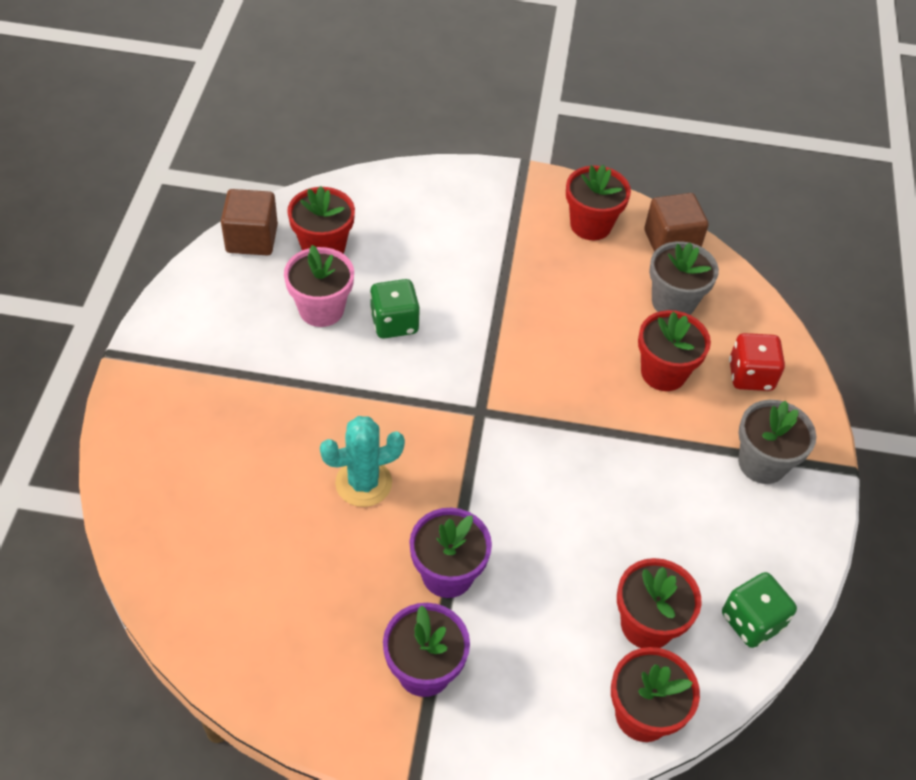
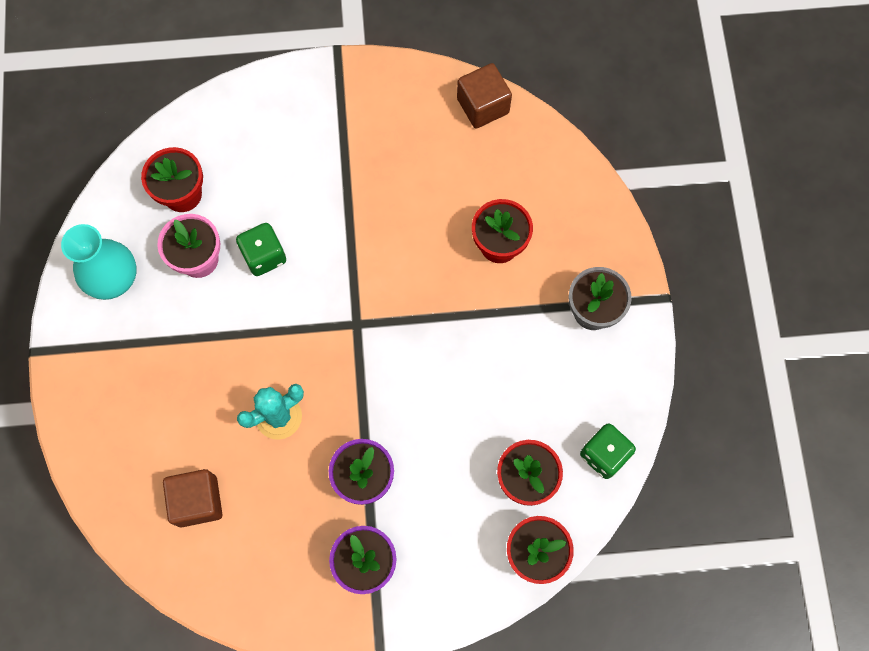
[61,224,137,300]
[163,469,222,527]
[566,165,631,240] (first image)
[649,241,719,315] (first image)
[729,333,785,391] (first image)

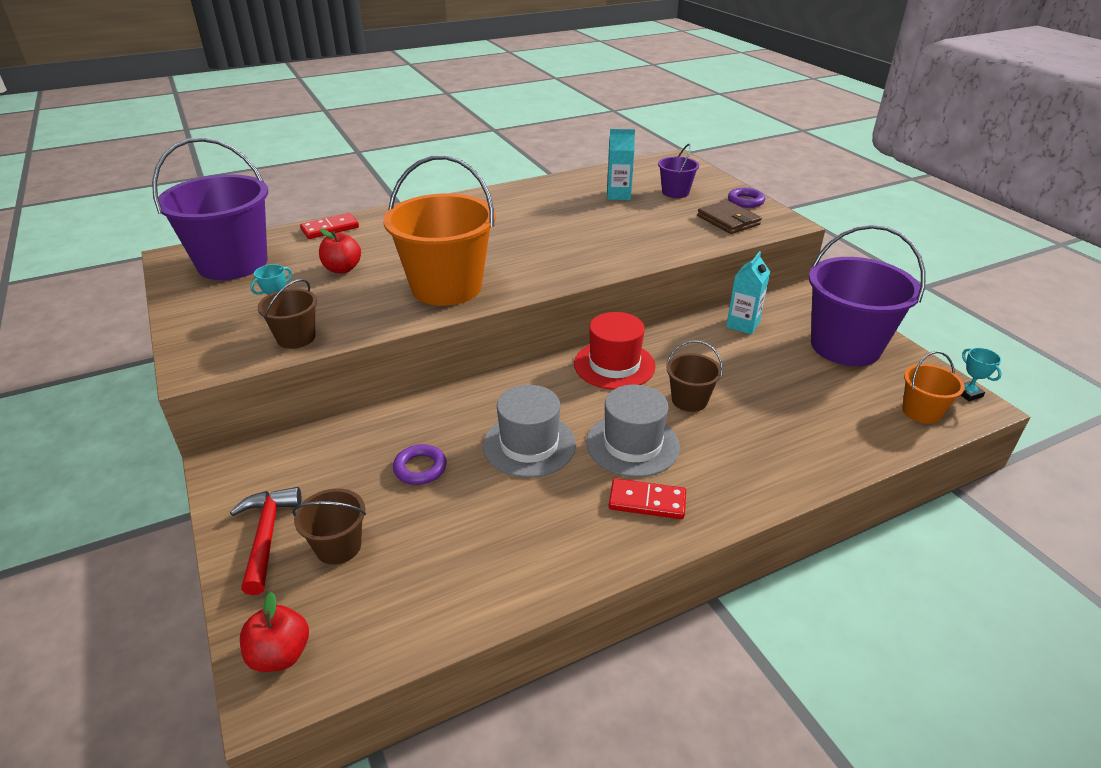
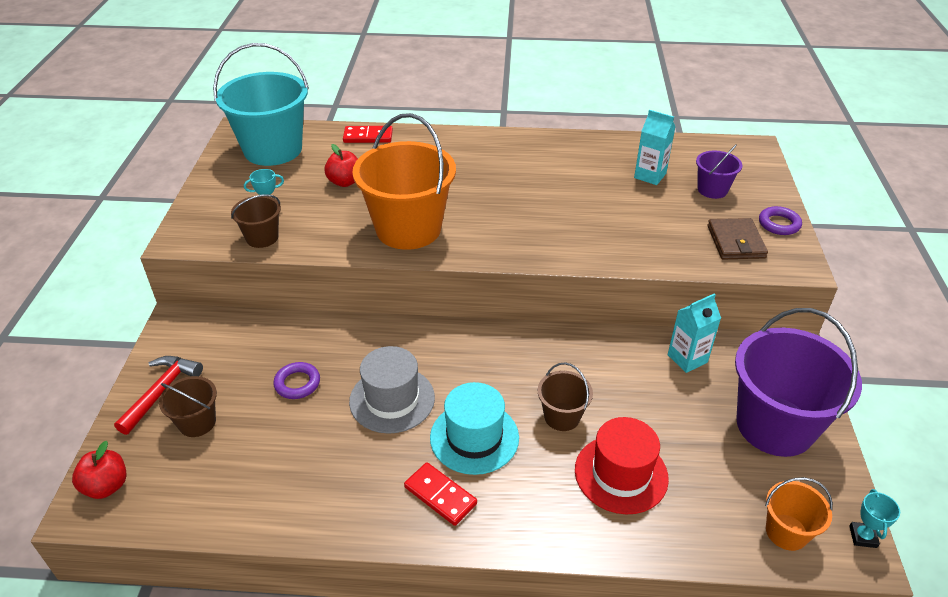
[213,43,309,166]
[430,382,519,475]
[575,417,669,514]

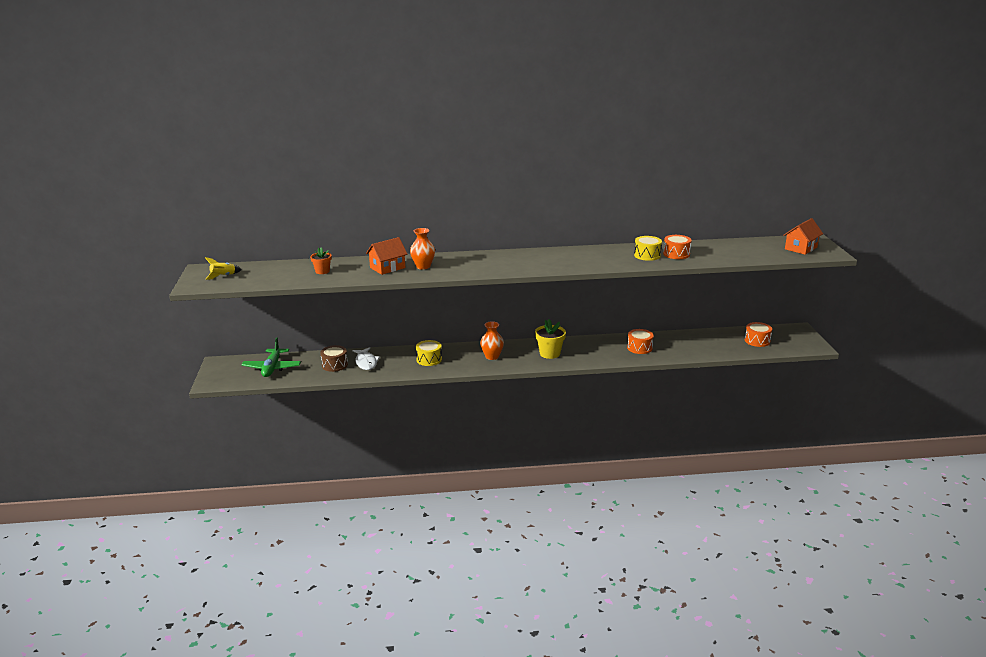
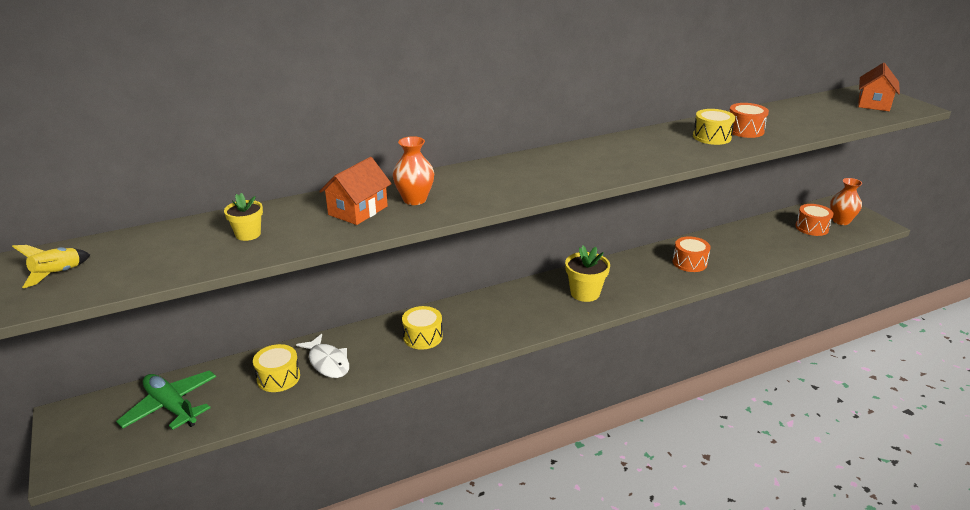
[116,370,216,430]
[224,193,263,241]
[253,344,300,392]
[830,178,862,225]

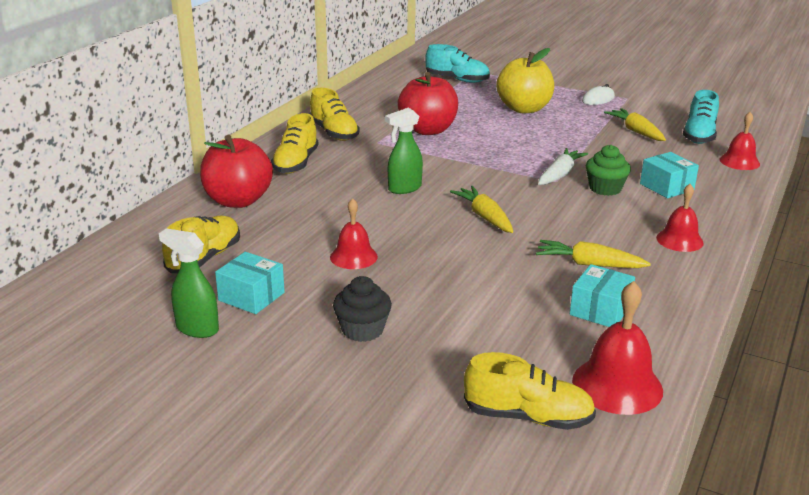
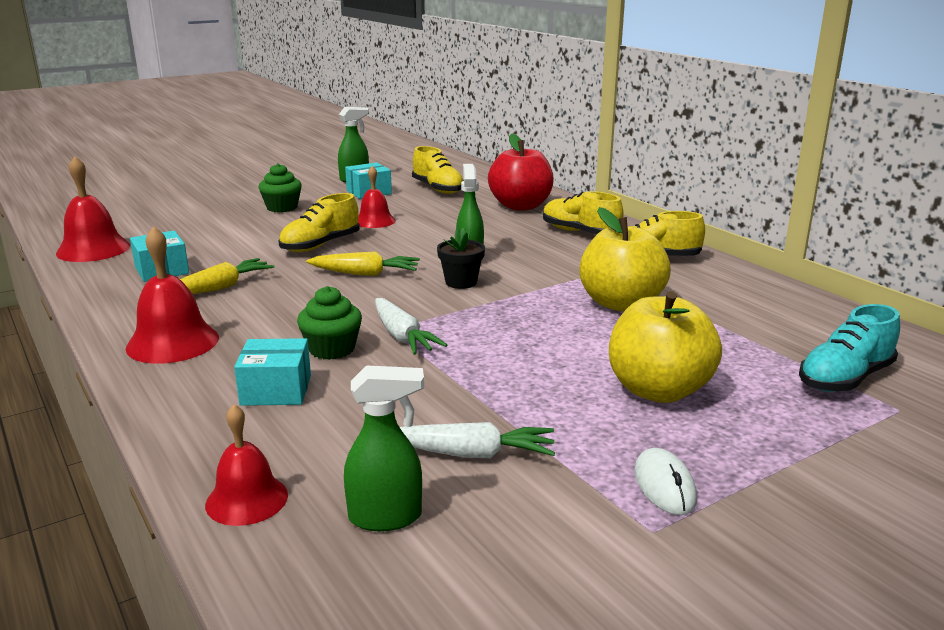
[126,226,219,364]
[258,163,302,212]
[278,193,360,252]
[344,365,424,531]
[400,422,555,458]
[437,228,485,289]
[579,207,671,312]

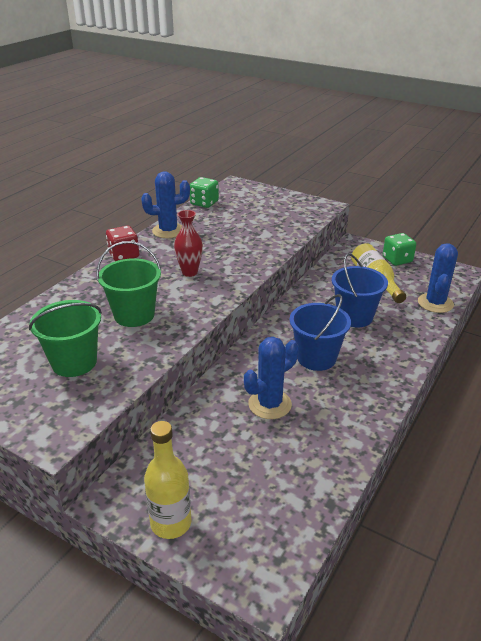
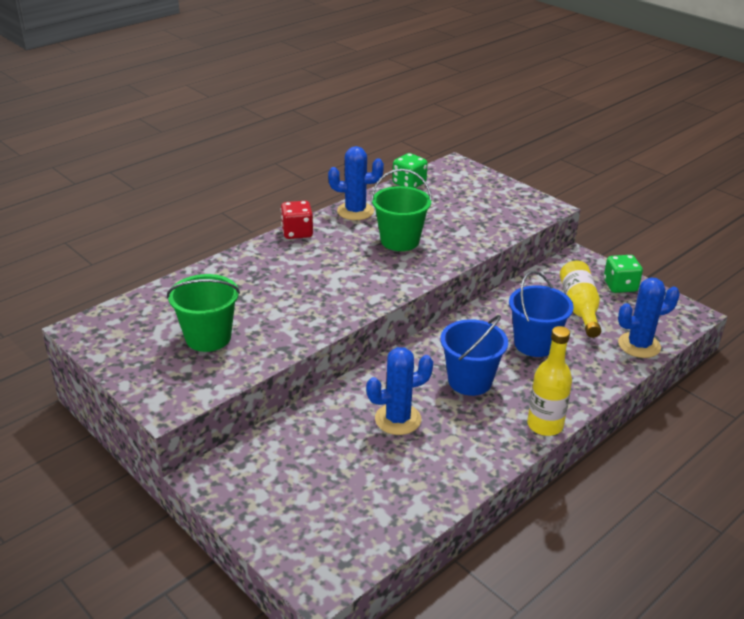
[371,169,432,251]
[527,326,572,436]
[618,278,680,358]
[174,210,203,277] (first image)

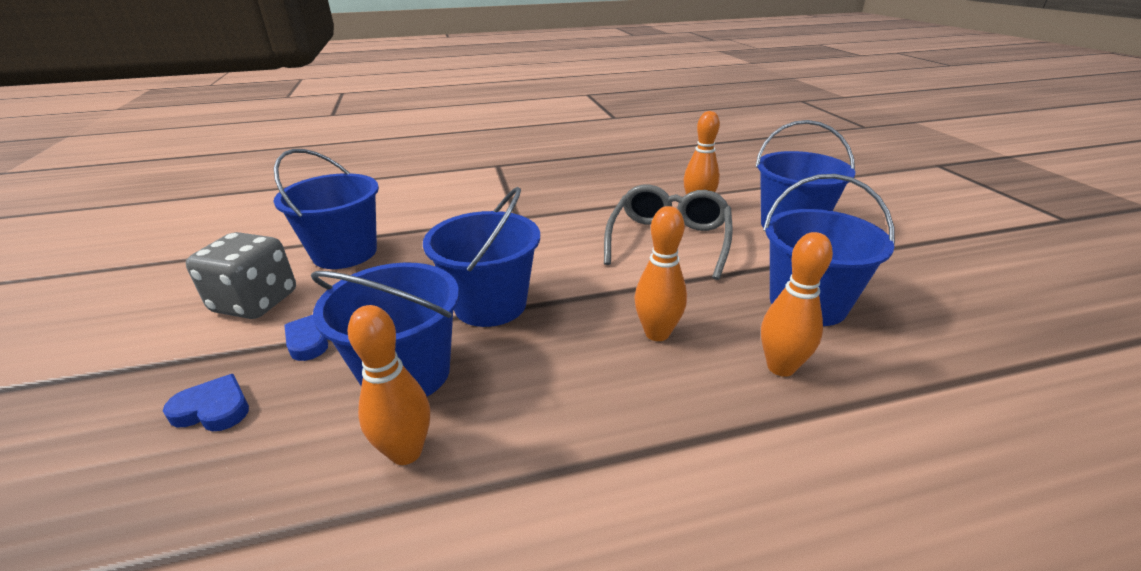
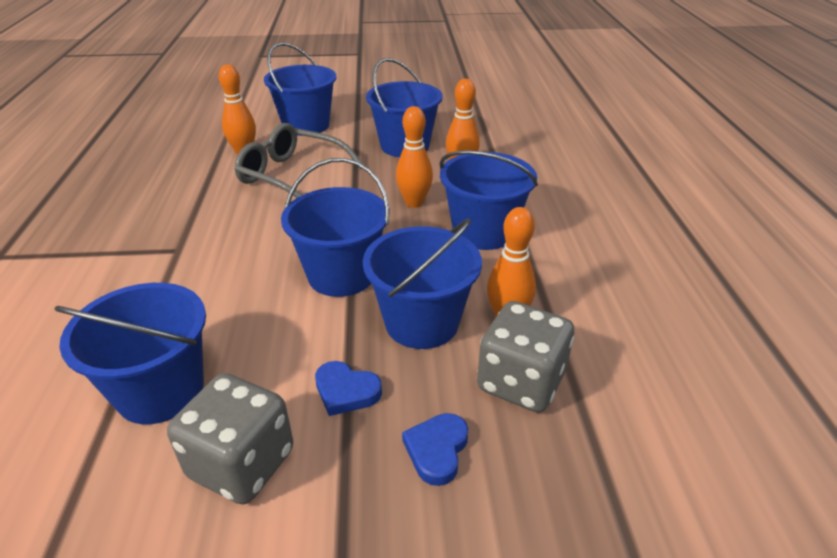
[439,150,538,250]
[477,301,574,413]

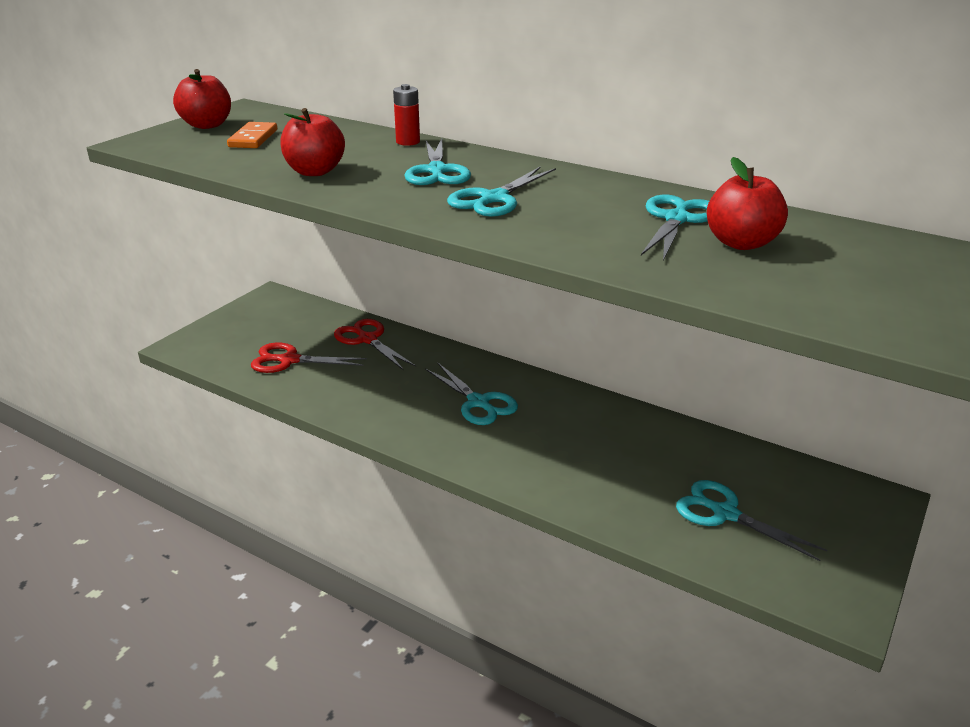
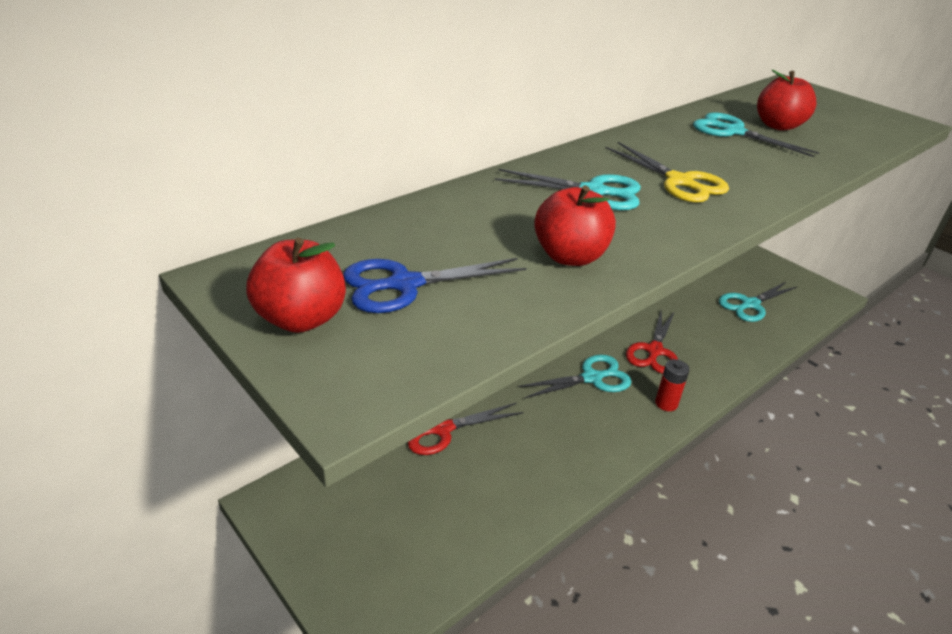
[343,258,527,313]
[605,142,729,203]
[626,310,678,374]
[655,359,690,411]

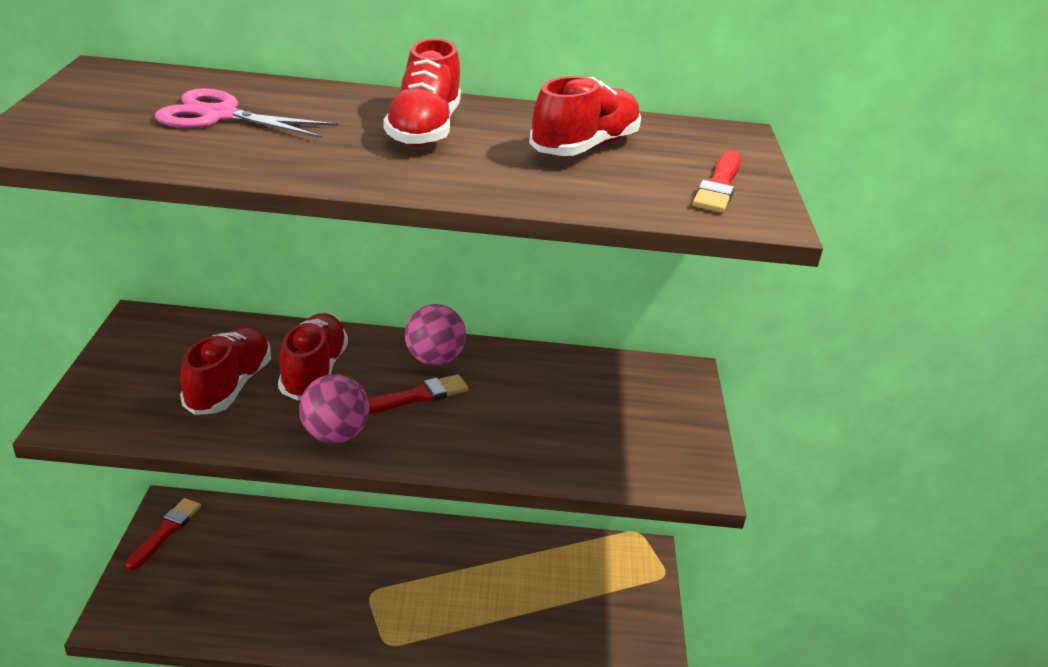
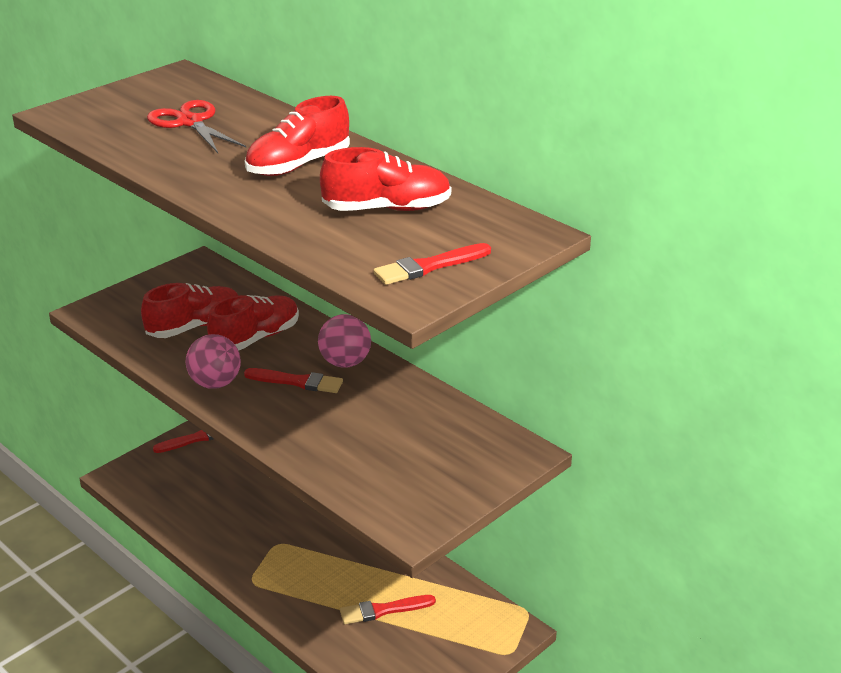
[147,100,246,153]
[340,595,436,624]

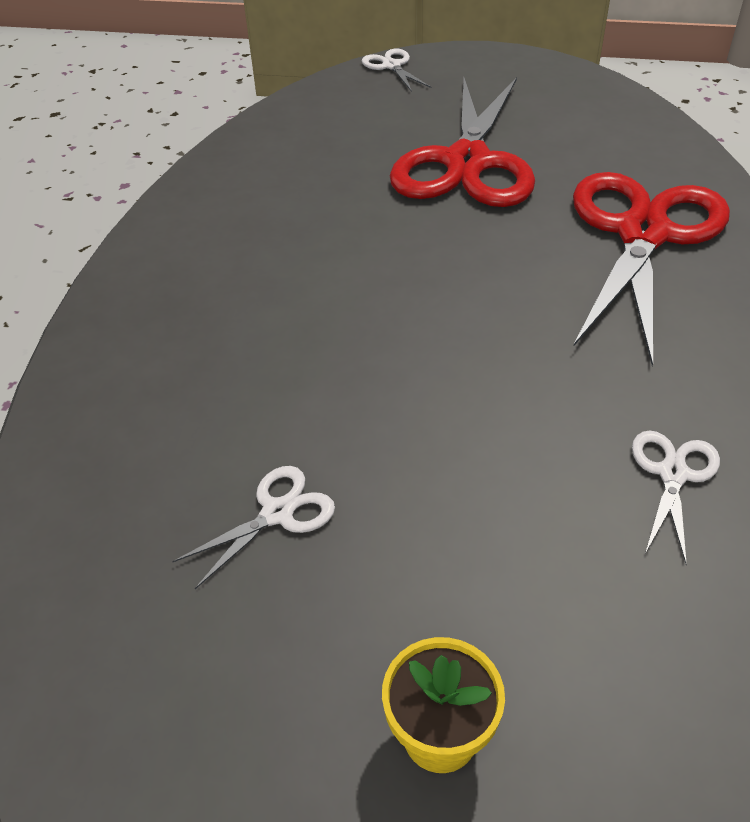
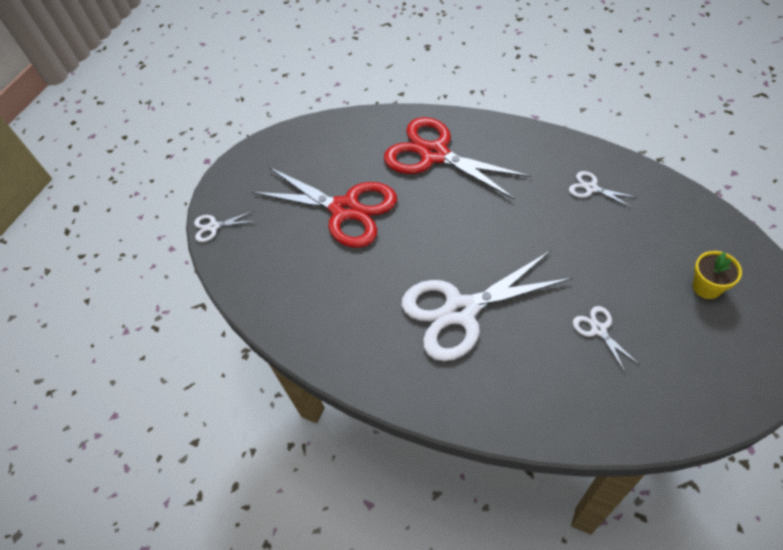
[401,251,572,361]

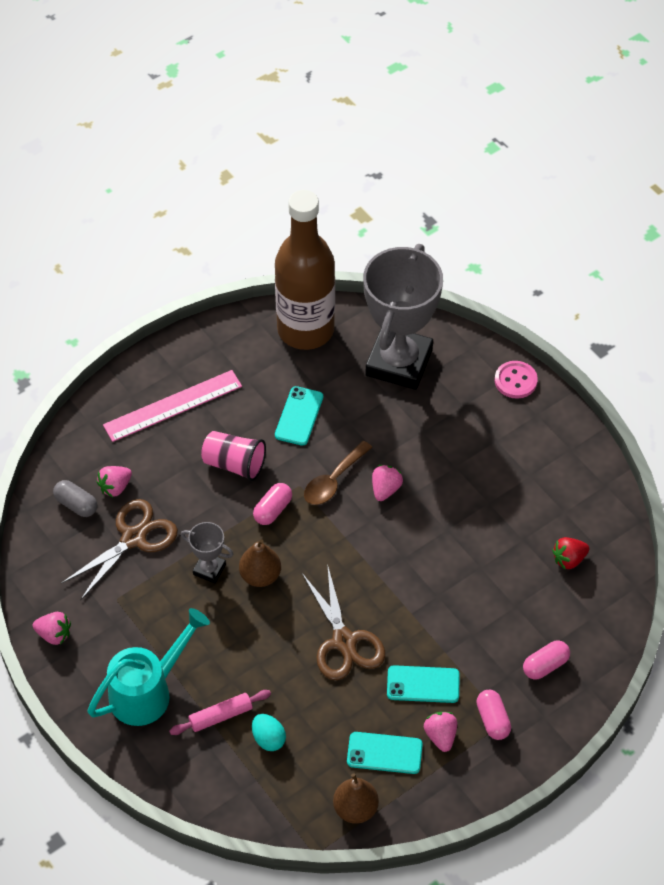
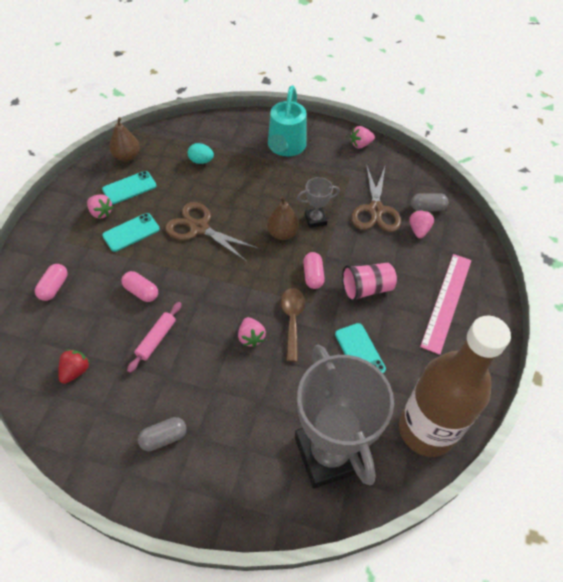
[122,271,158,302]
[127,302,182,373]
[138,417,187,451]
[495,361,538,399] (first image)

